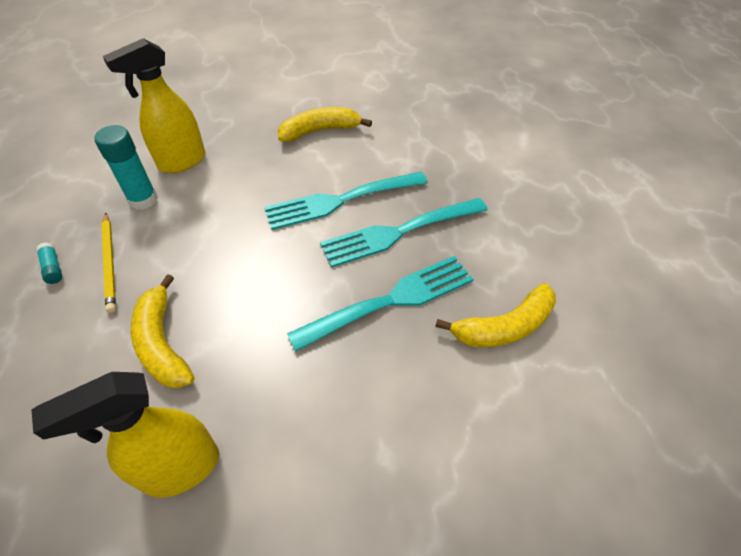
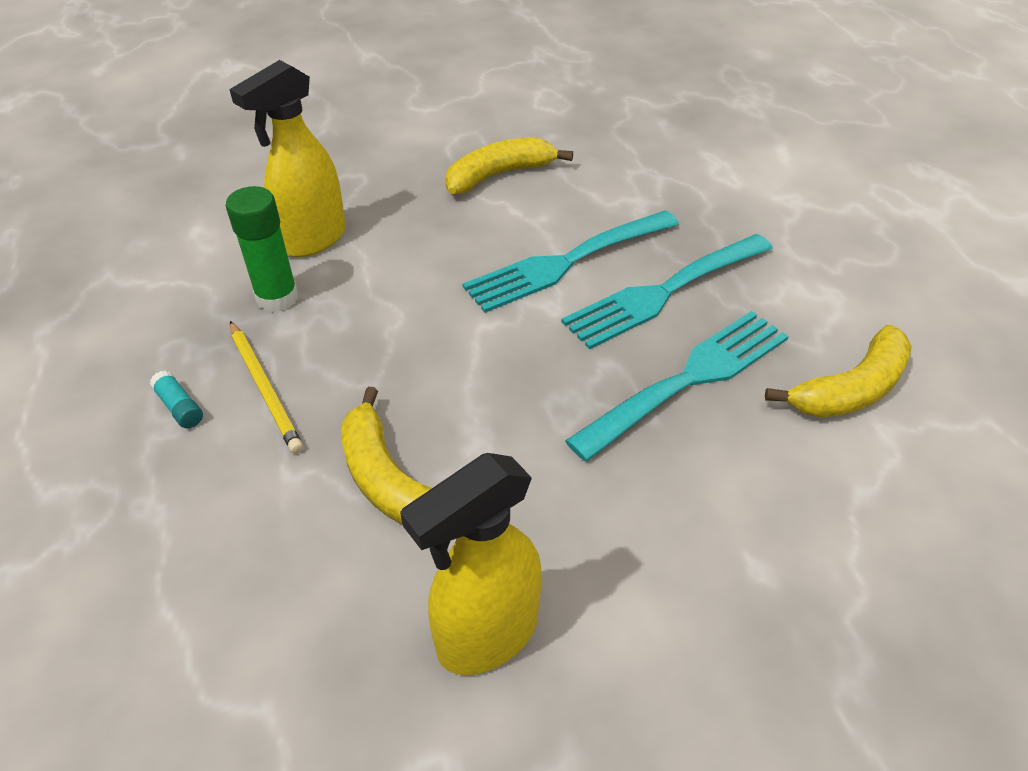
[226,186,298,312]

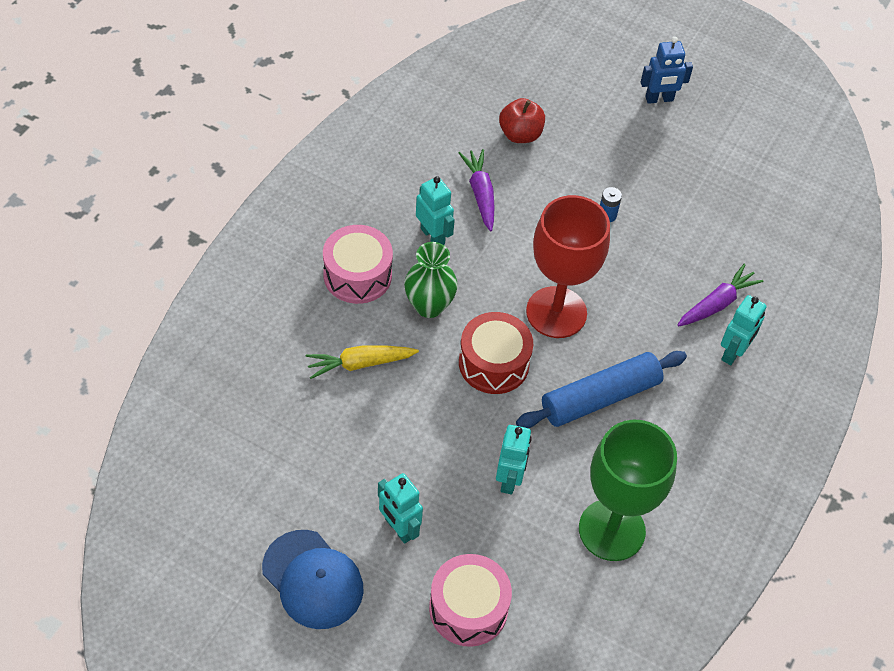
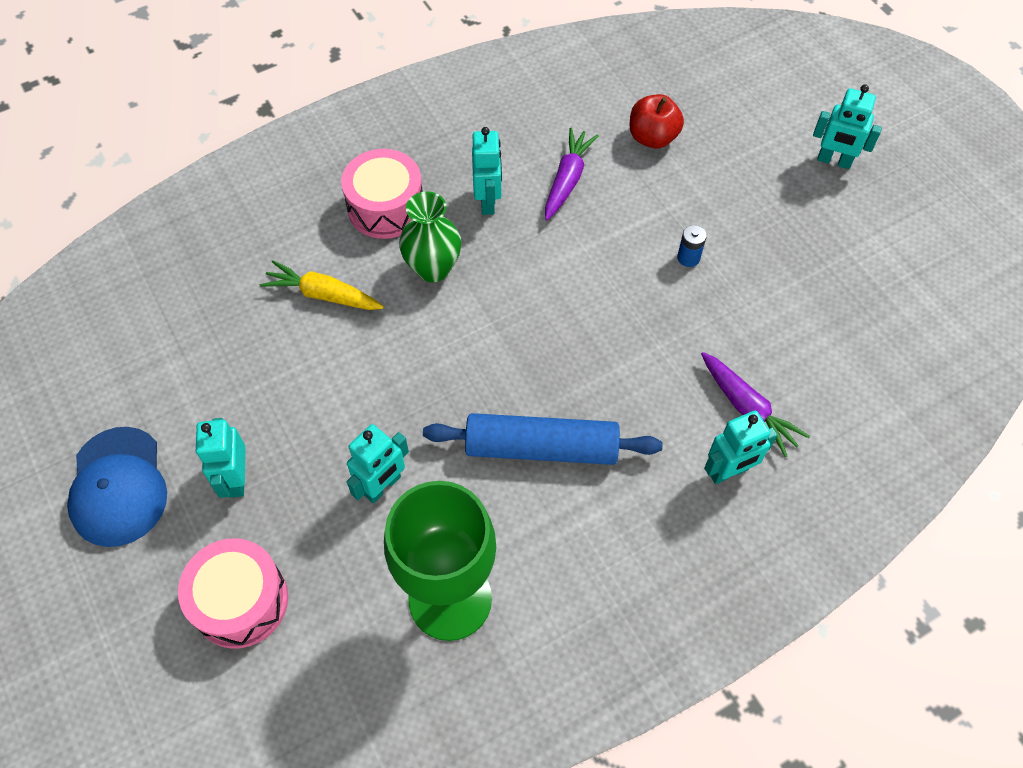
[701,352,810,457]
[813,84,882,169]
[459,312,533,394] (first image)
[526,195,610,338] (first image)

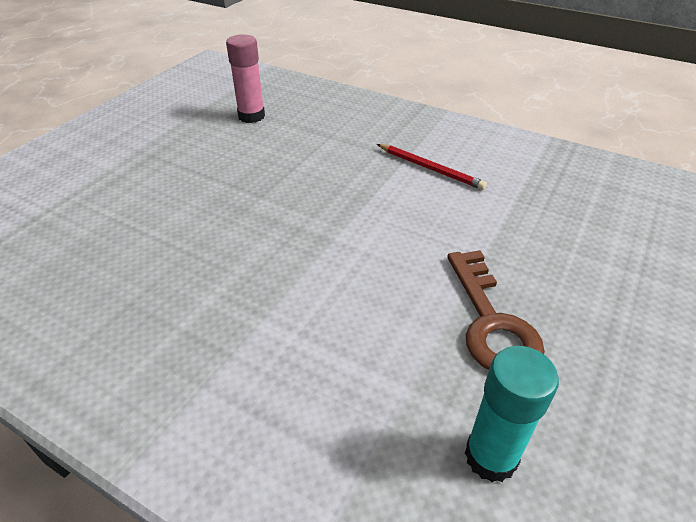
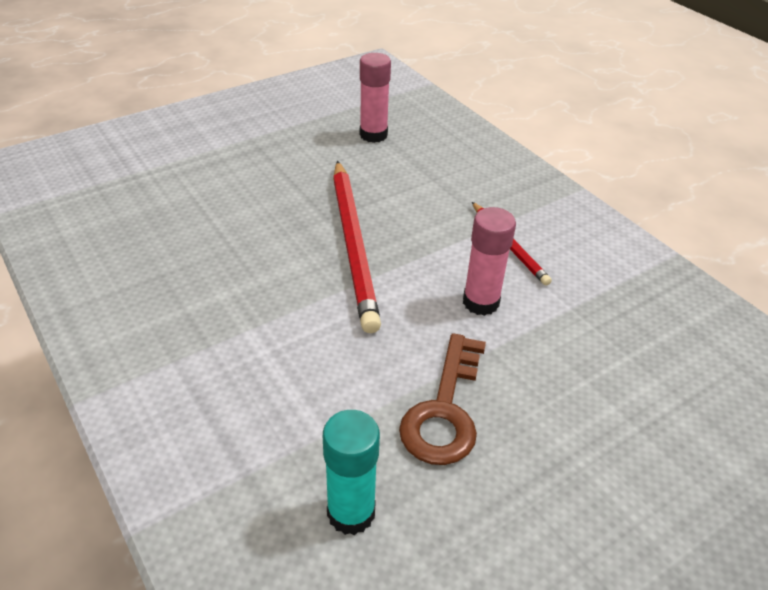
[333,161,381,333]
[463,207,516,316]

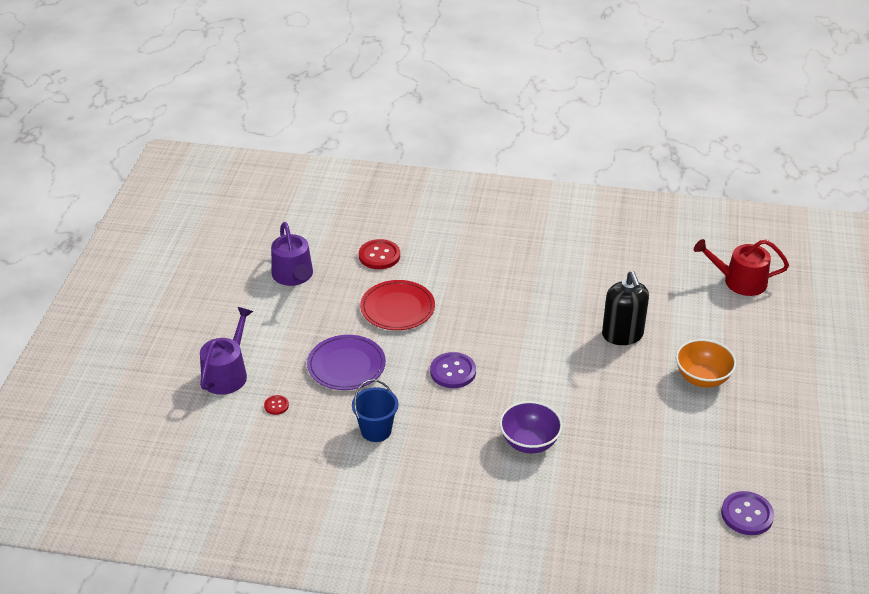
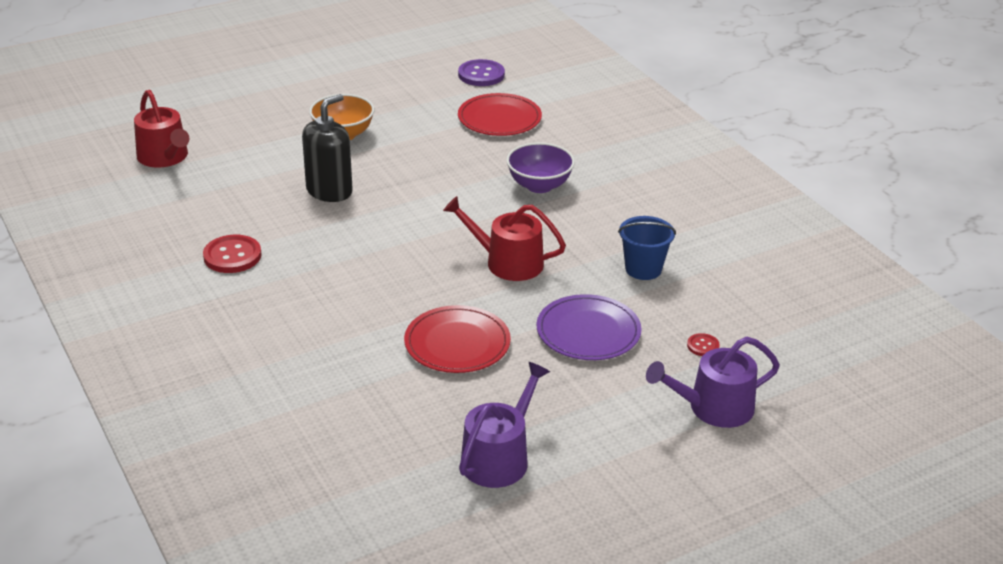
[203,235,262,273]
[443,196,566,281]
[458,93,542,136]

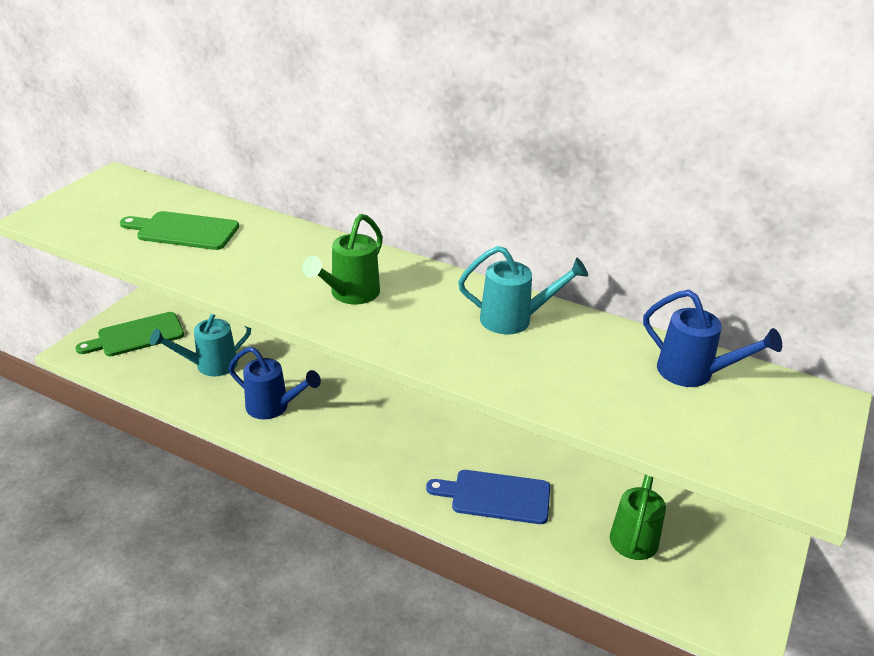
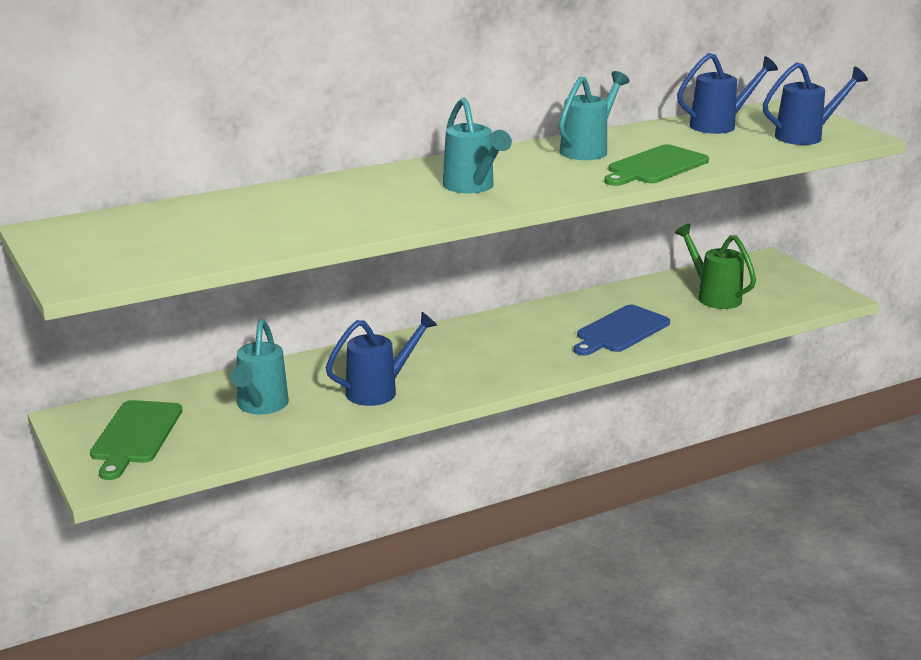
[443,98,512,193]
[604,144,709,186]
[763,62,868,145]

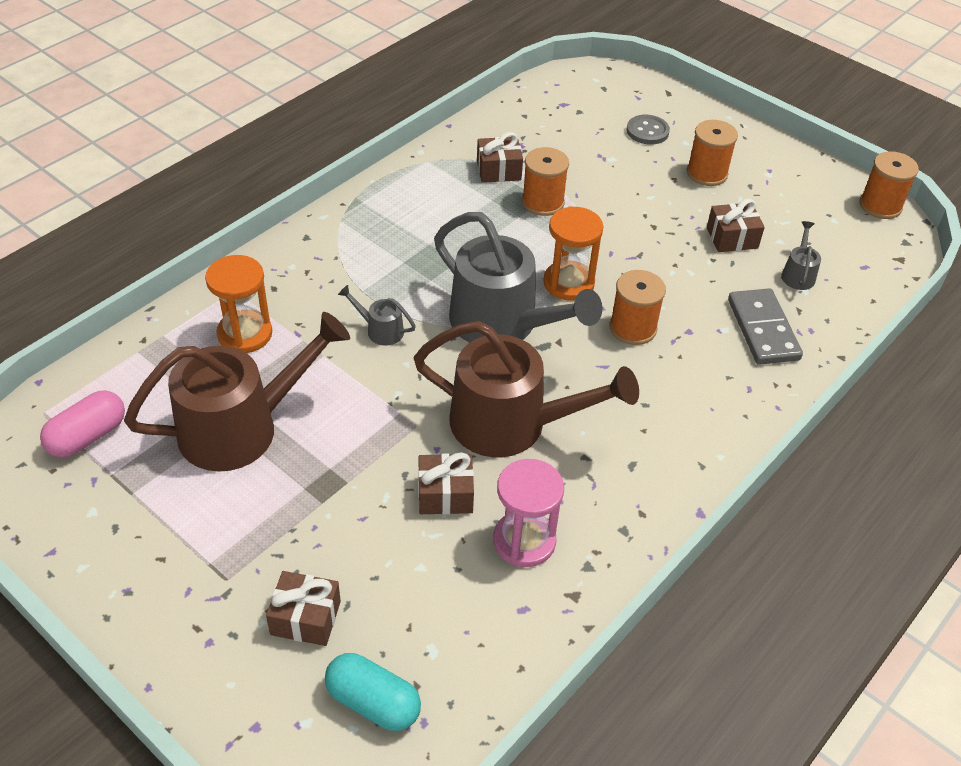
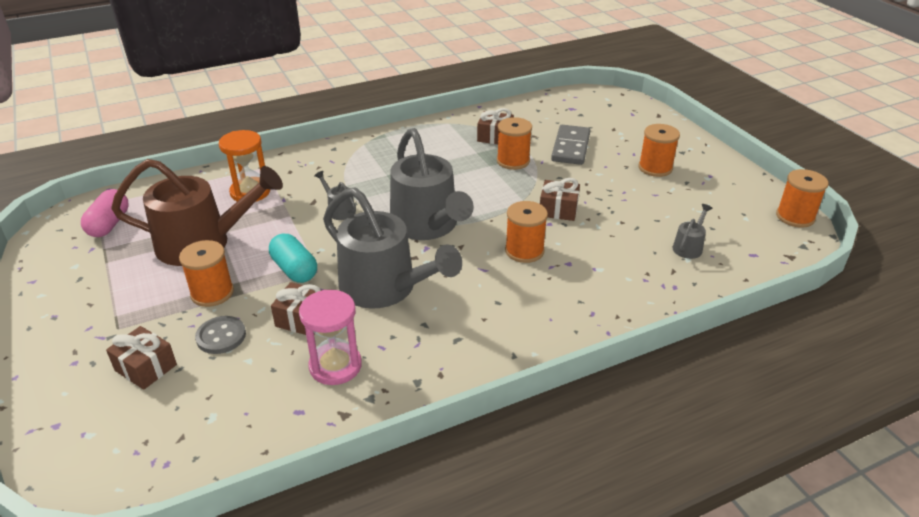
[81,189,129,237]
[179,240,234,307]
[195,316,246,354]
[269,234,317,283]
[323,187,462,309]
[540,178,580,221]
[551,125,590,165]
[543,206,603,301] (first image)

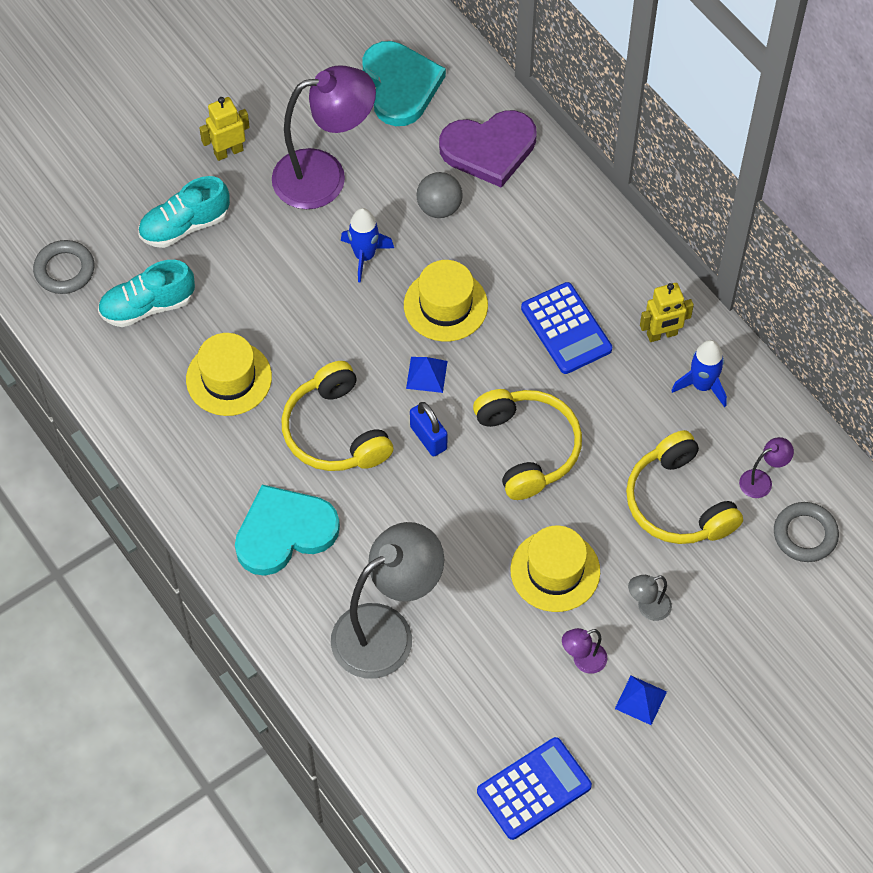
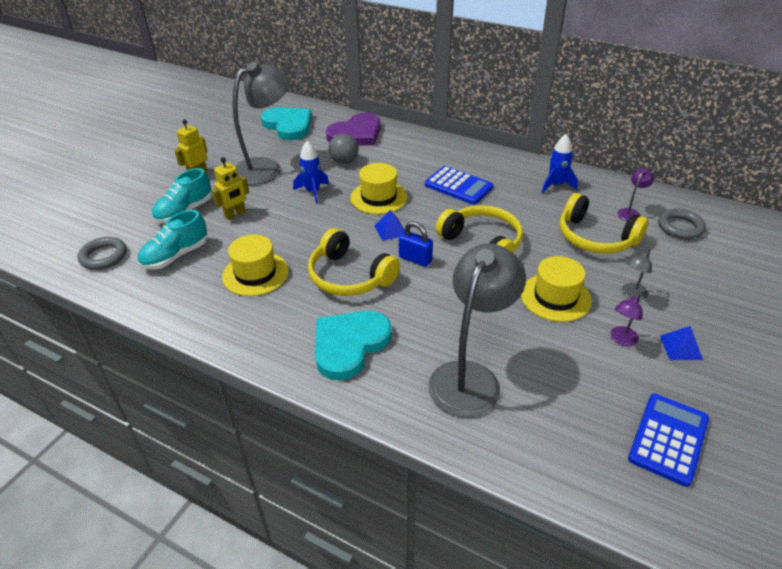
[212,157,249,220]
[233,62,290,185]

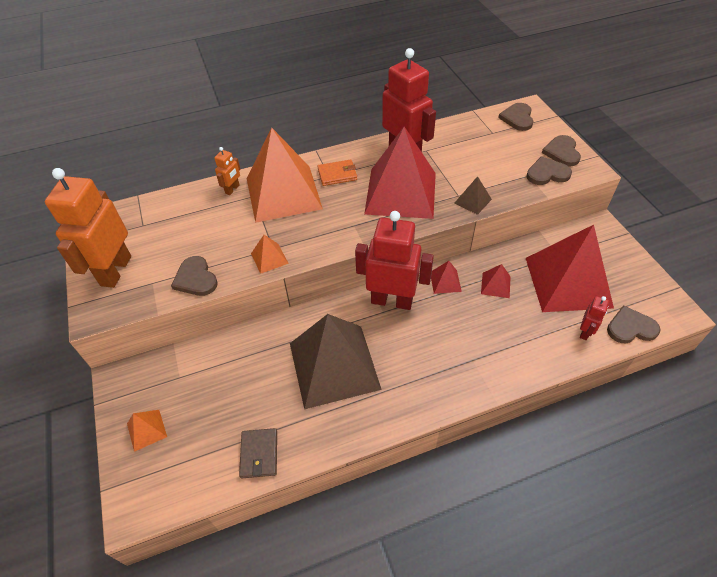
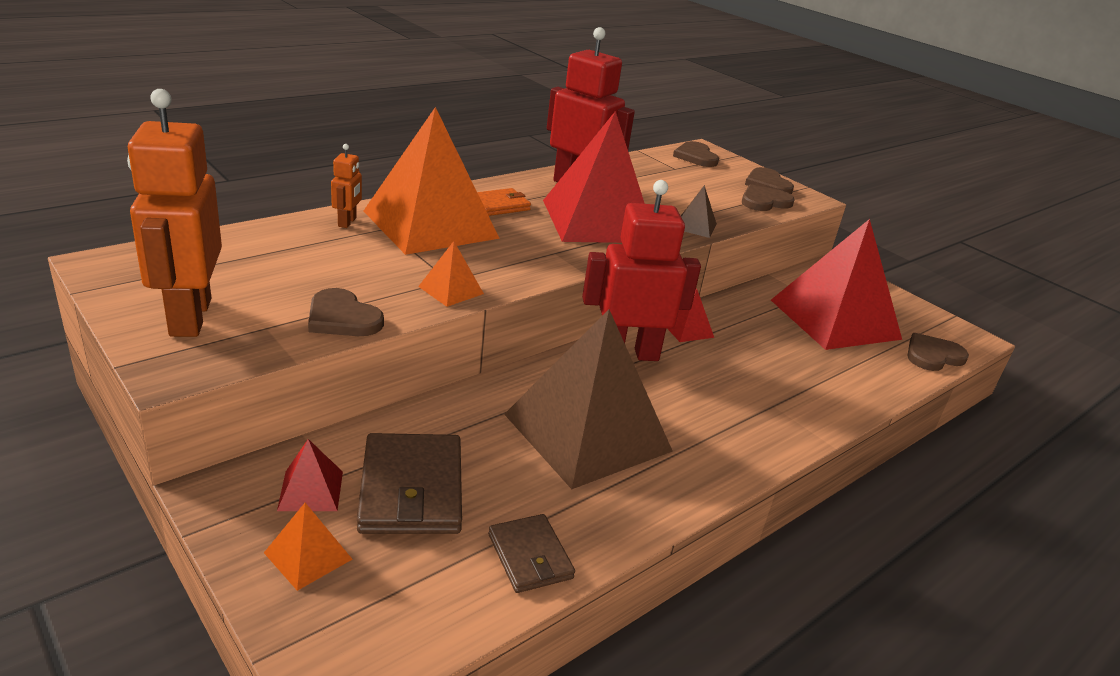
[277,439,343,511]
[357,433,462,534]
[580,296,609,340] (first image)

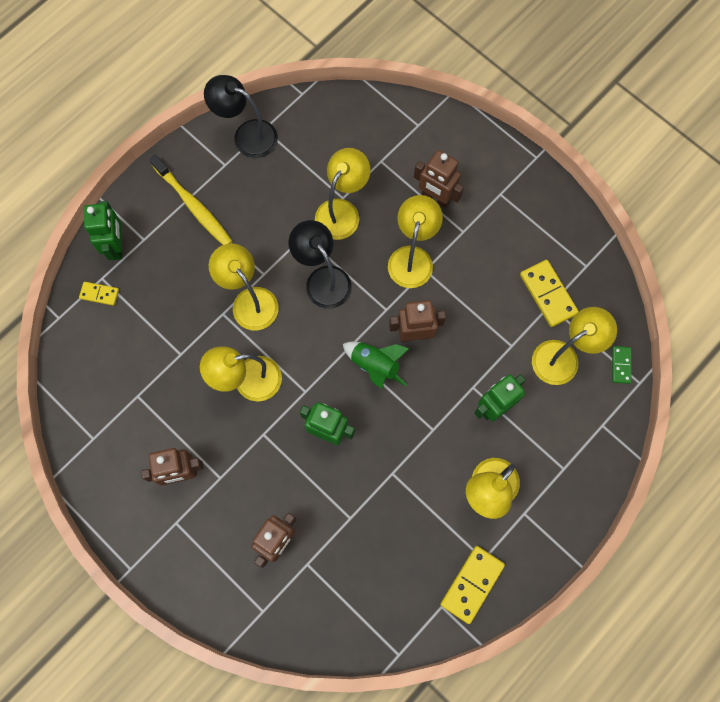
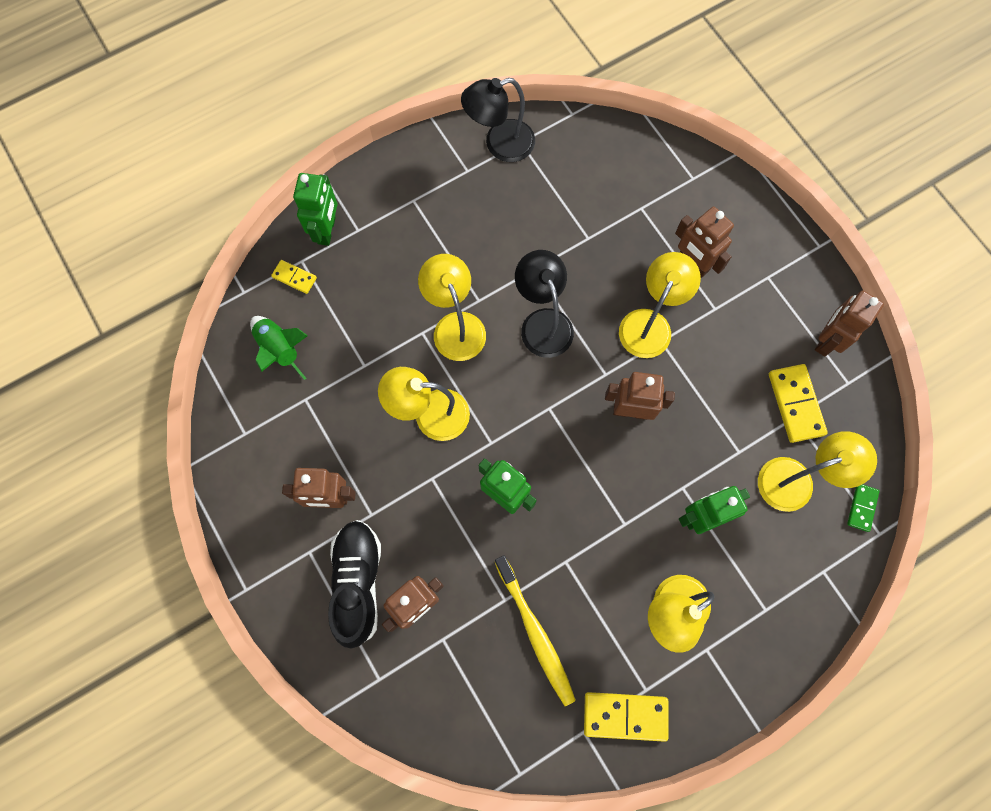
[250,316,308,380]
[328,520,381,649]
[461,78,535,162]
[495,556,576,706]
[584,692,668,742]
[815,290,884,357]
[315,148,371,240] (first image)

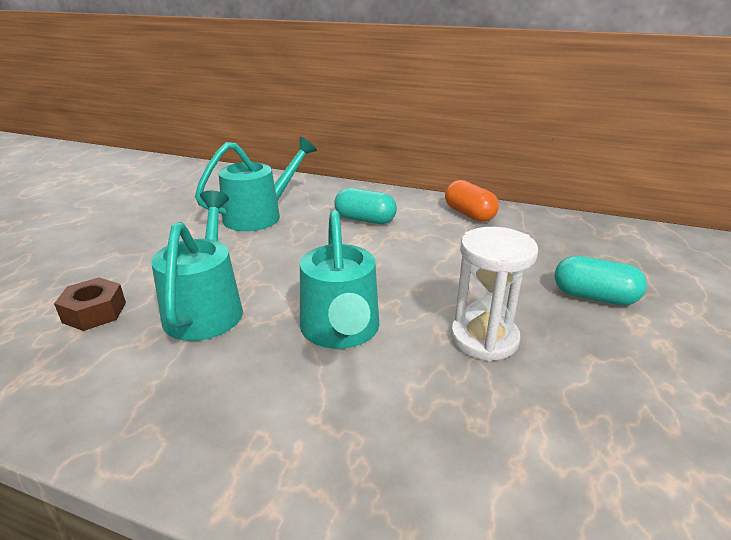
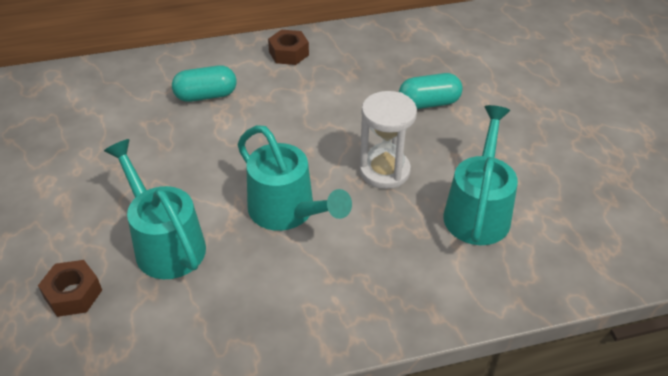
[268,30,309,65]
[443,105,518,245]

